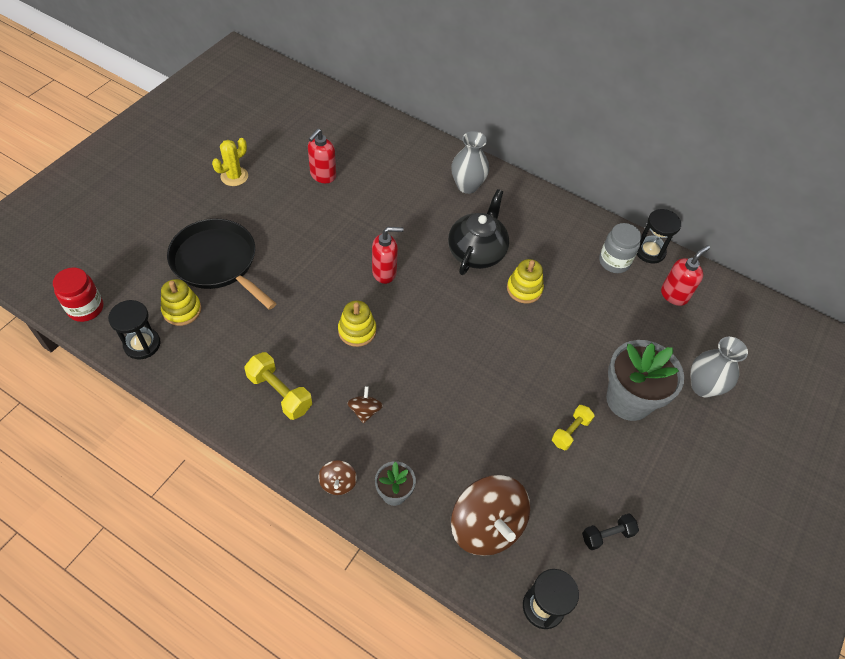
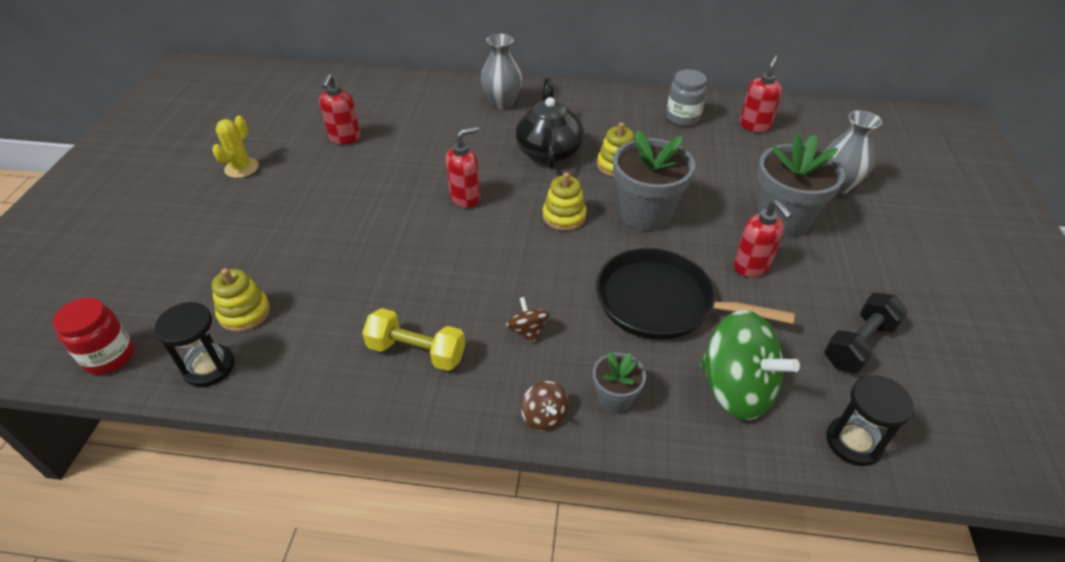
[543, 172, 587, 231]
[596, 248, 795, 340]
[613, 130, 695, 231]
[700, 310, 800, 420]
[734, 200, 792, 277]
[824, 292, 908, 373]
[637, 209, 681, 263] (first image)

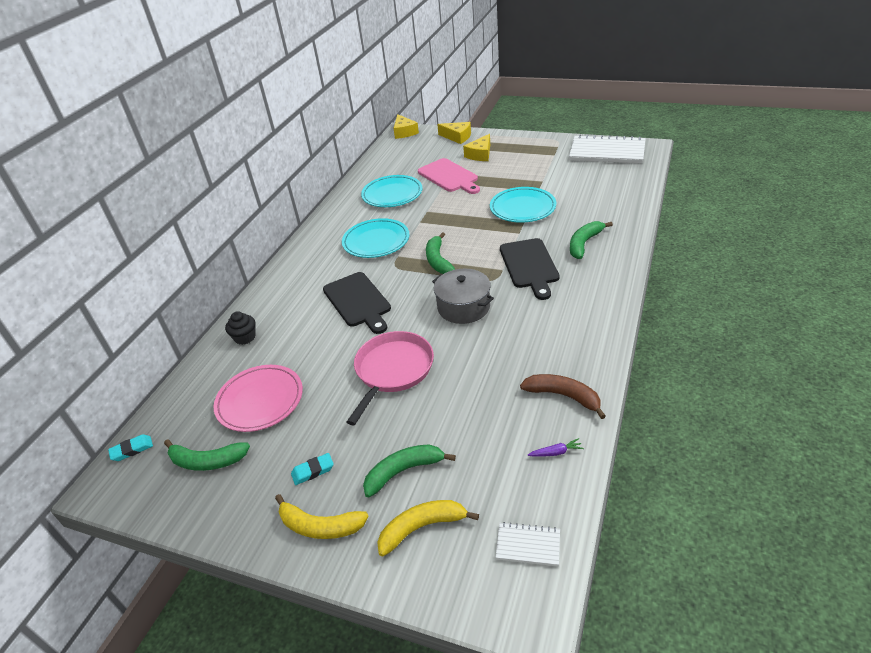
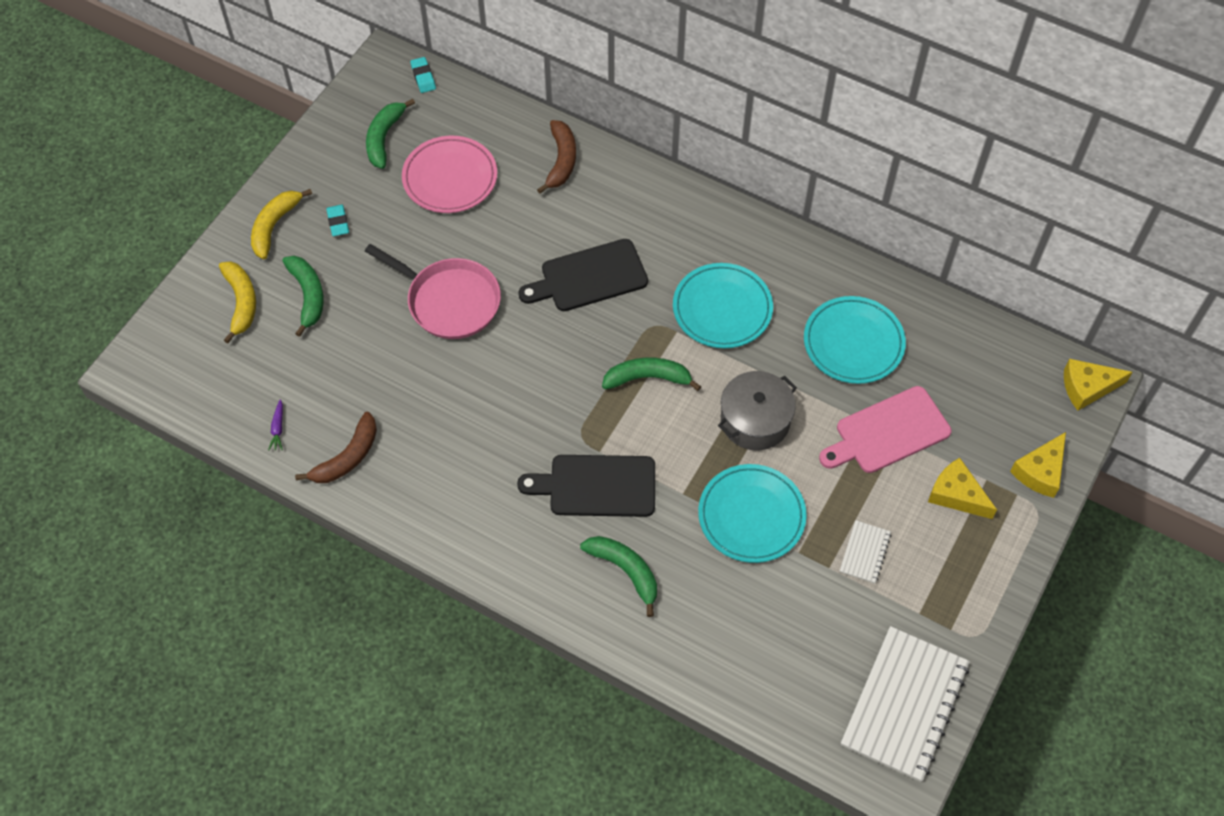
[537, 120, 576, 194]
[718, 371, 797, 450]
[840, 520, 891, 584]

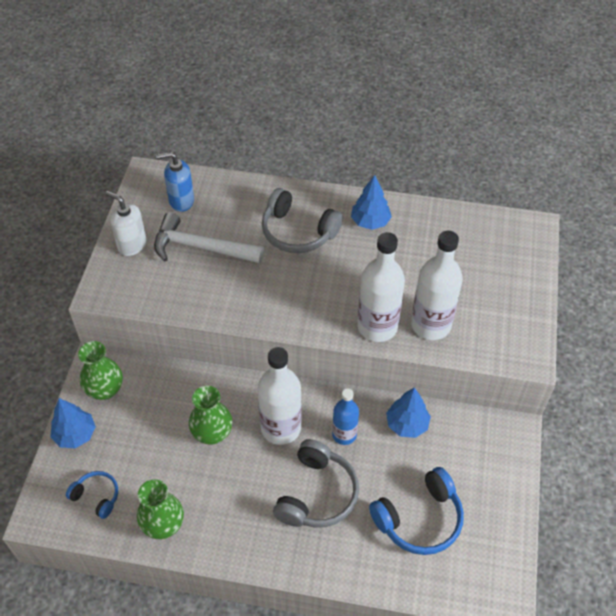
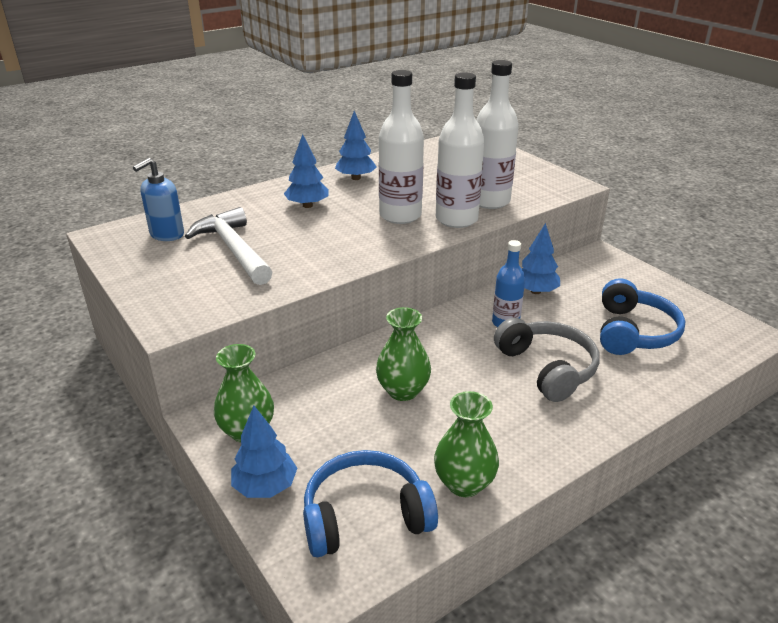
[185, 207, 272, 285]
[284, 134, 329, 208]
[303, 450, 438, 557]
[379, 70, 424, 224]
[106, 191, 146, 256] (first image)

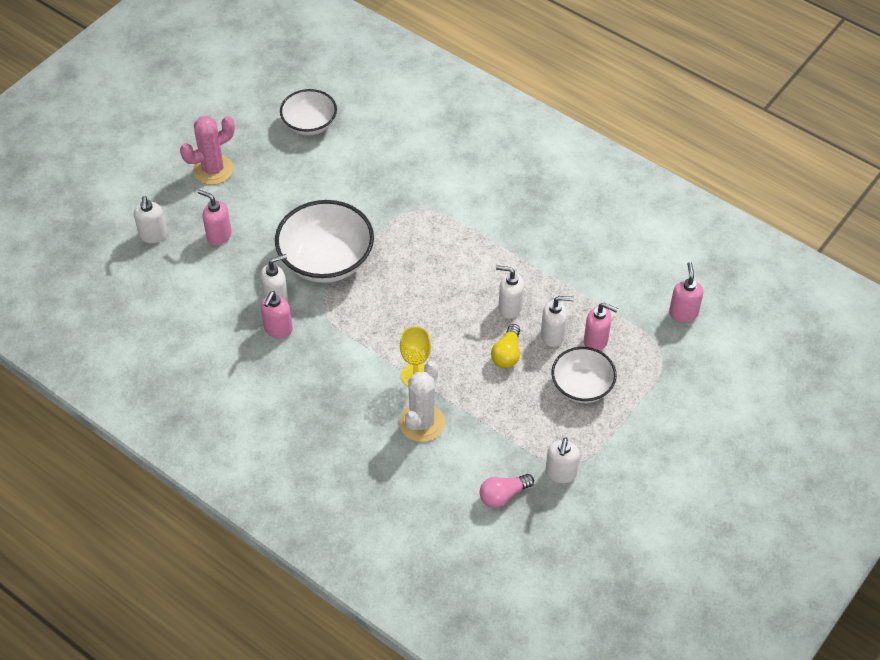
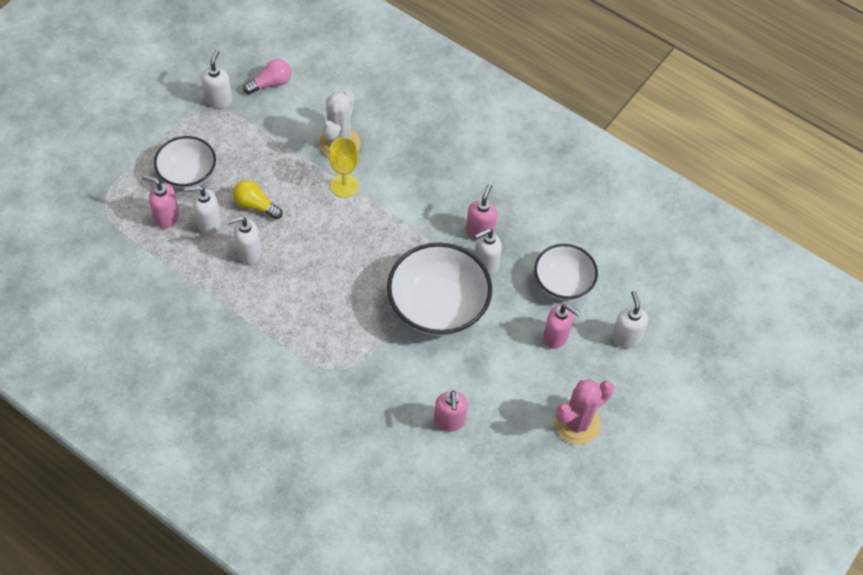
[226, 216, 261, 264]
[233, 180, 283, 219]
[434, 391, 468, 432]
[534, 244, 598, 300]

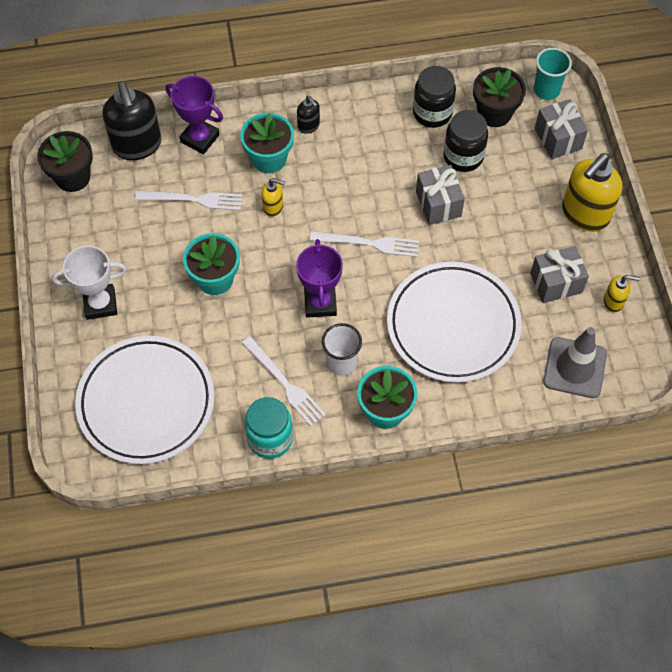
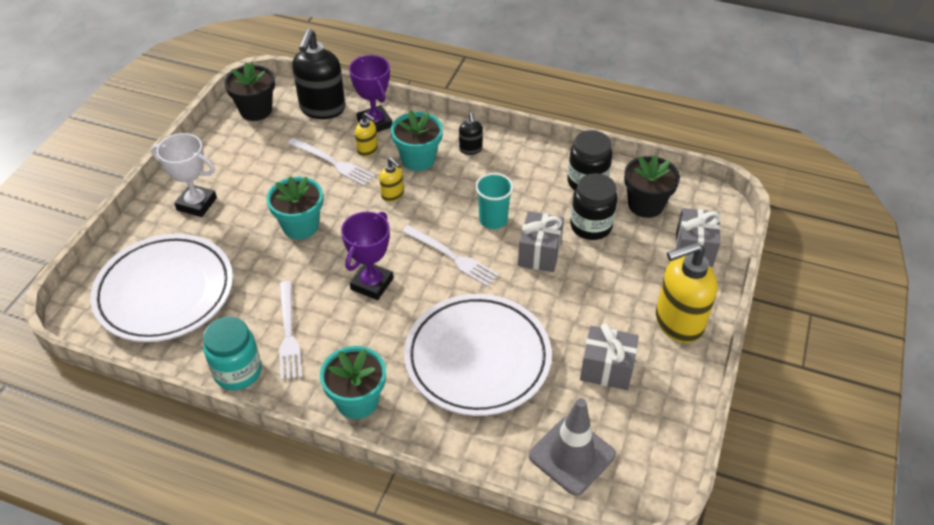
[355, 113, 378, 157]
[475, 173, 514, 229]
[322, 323, 362, 376] (first image)

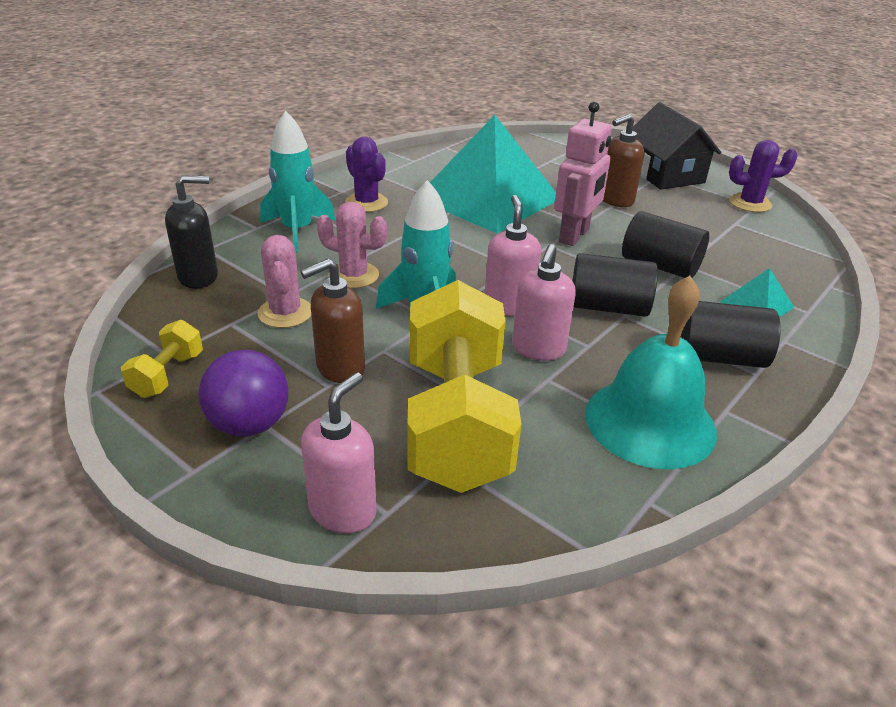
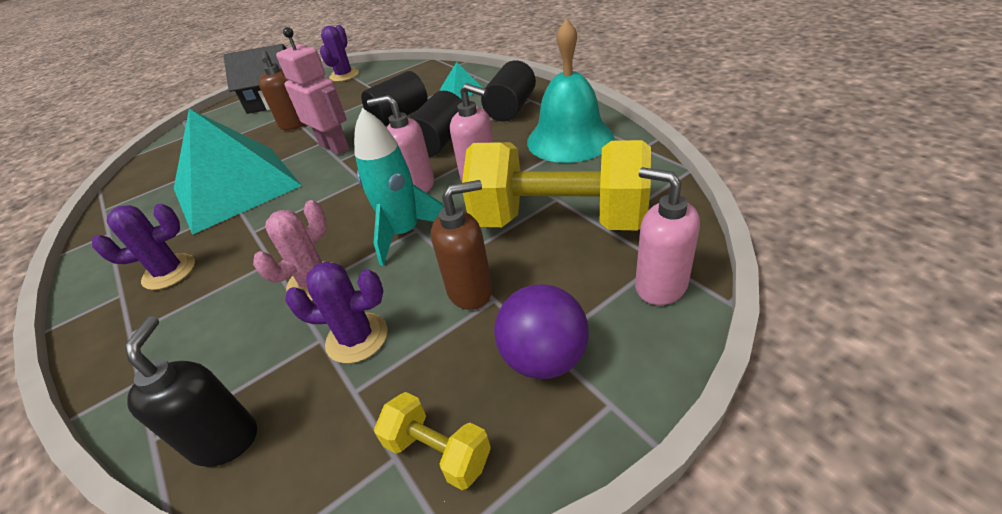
[285, 261, 387, 364]
[431, 180, 493, 310]
[260, 111, 336, 252] (first image)

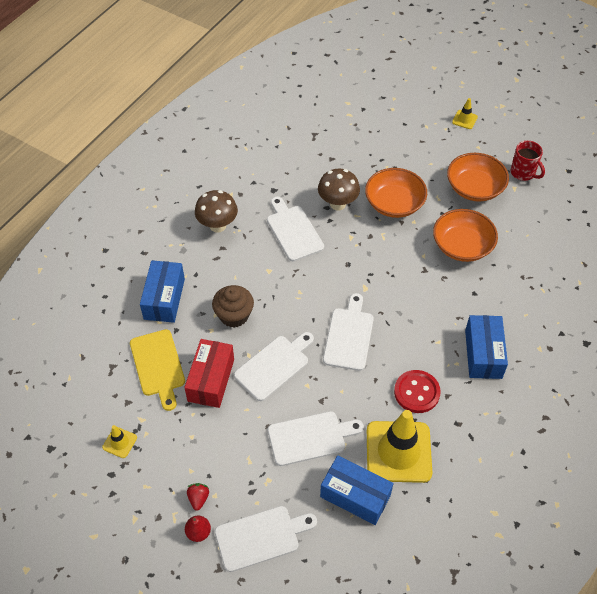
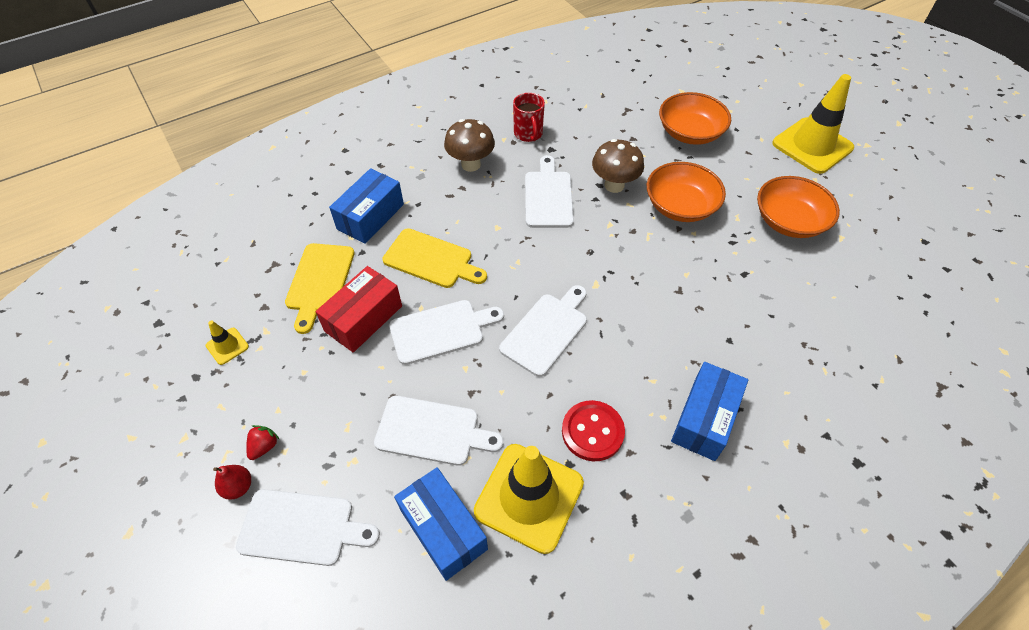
[382, 228, 487, 288]
[513, 93, 545, 142]
[659, 92, 731, 145]
[772, 74, 854, 174]

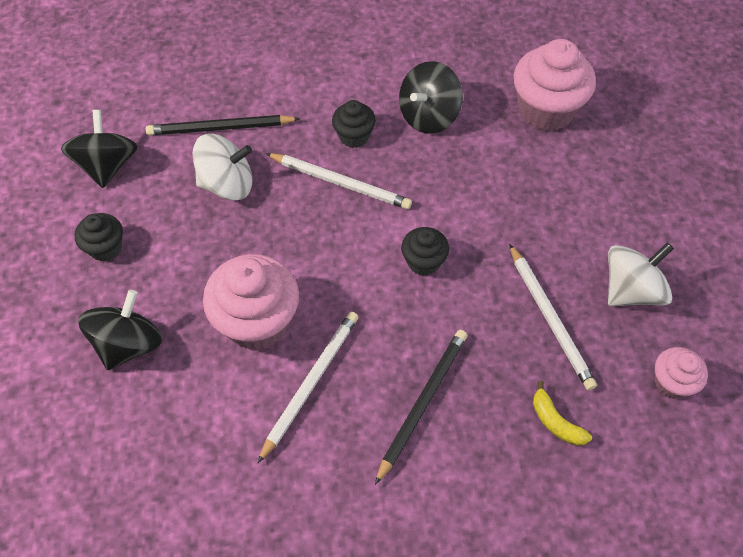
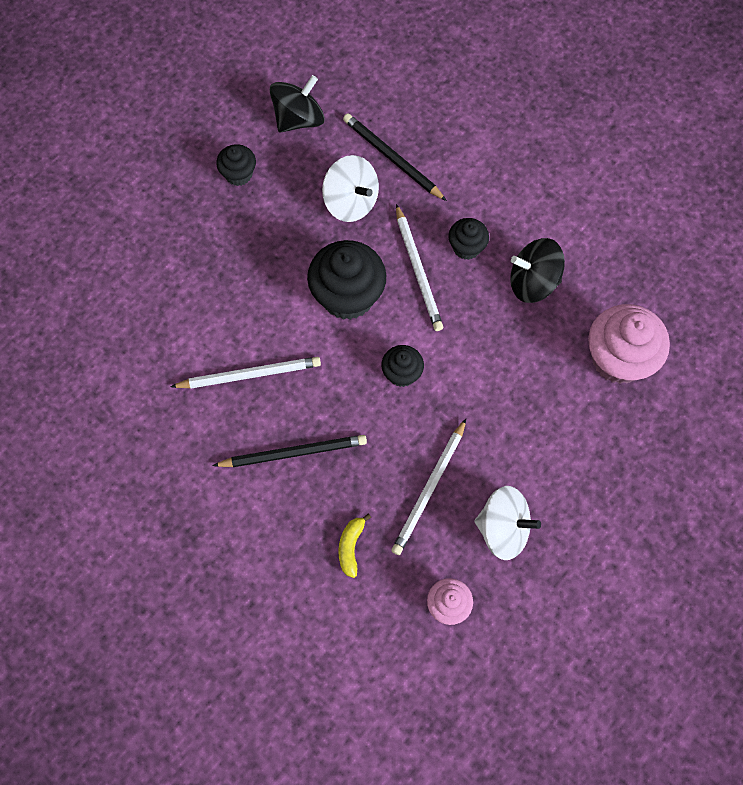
[307, 240, 386, 320]
[78, 290, 162, 370] (first image)
[203, 254, 299, 350] (first image)

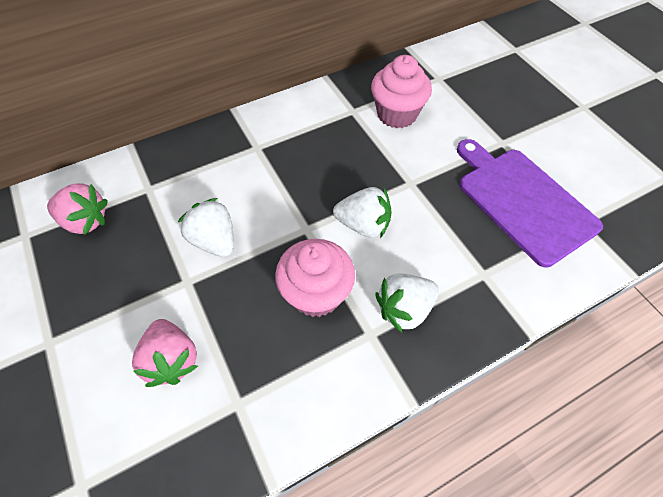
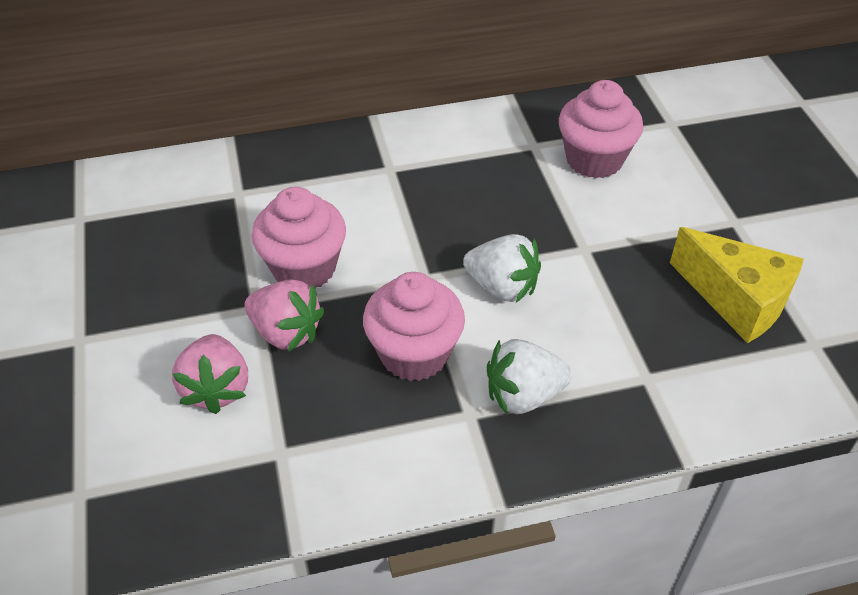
[245, 279, 324, 352]
[252, 187, 346, 288]
[670, 227, 804, 343]

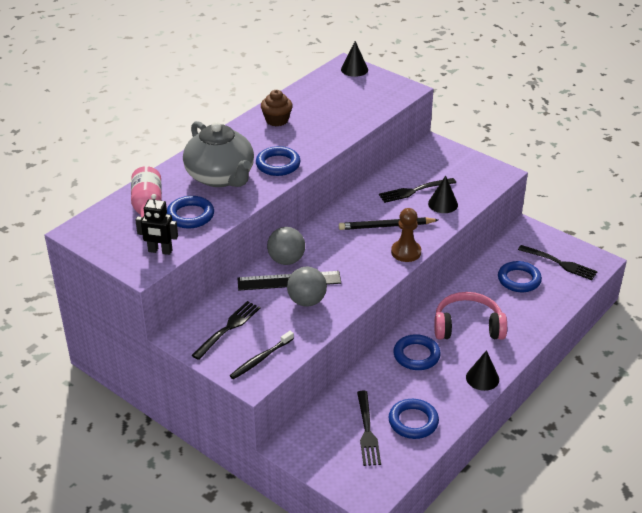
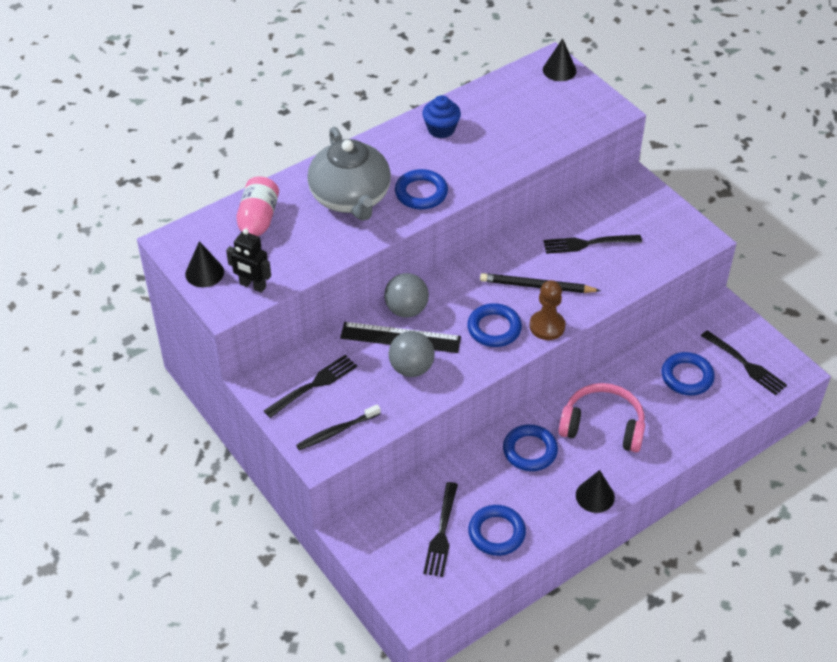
[185, 241, 224, 287]
[422, 95, 461, 138]
[467, 303, 522, 347]

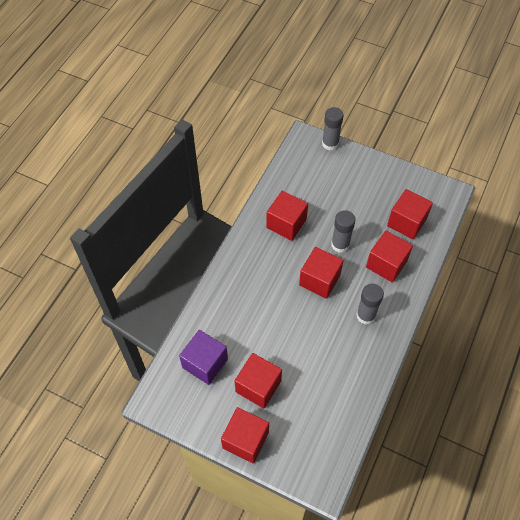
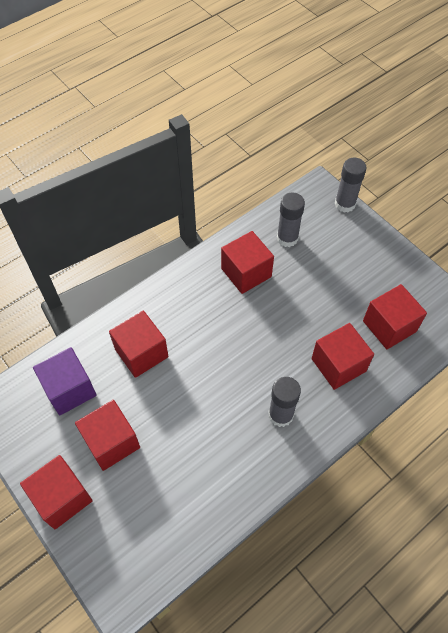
[109, 311, 169, 378]
[277, 192, 305, 247]

